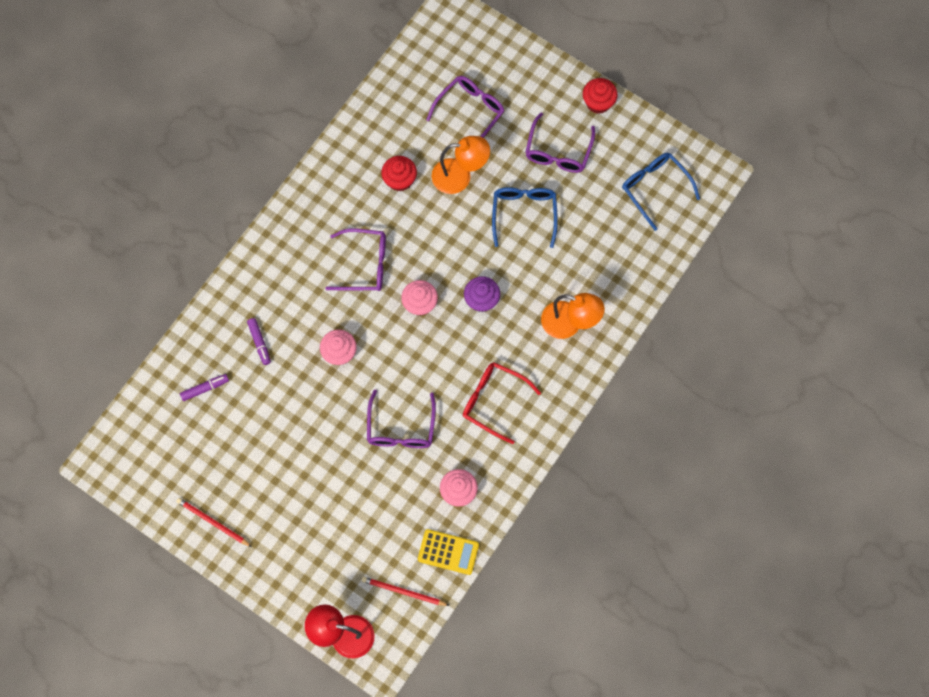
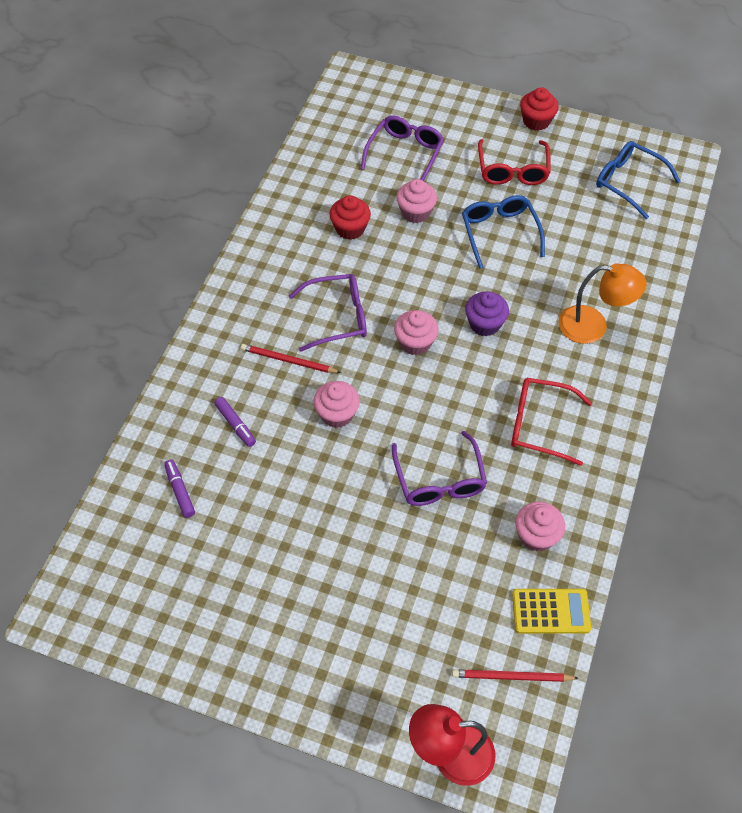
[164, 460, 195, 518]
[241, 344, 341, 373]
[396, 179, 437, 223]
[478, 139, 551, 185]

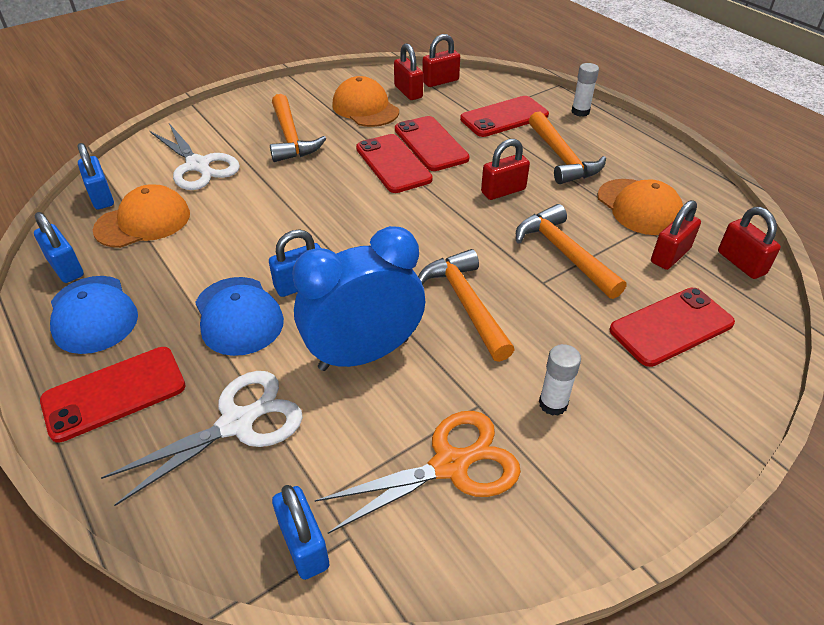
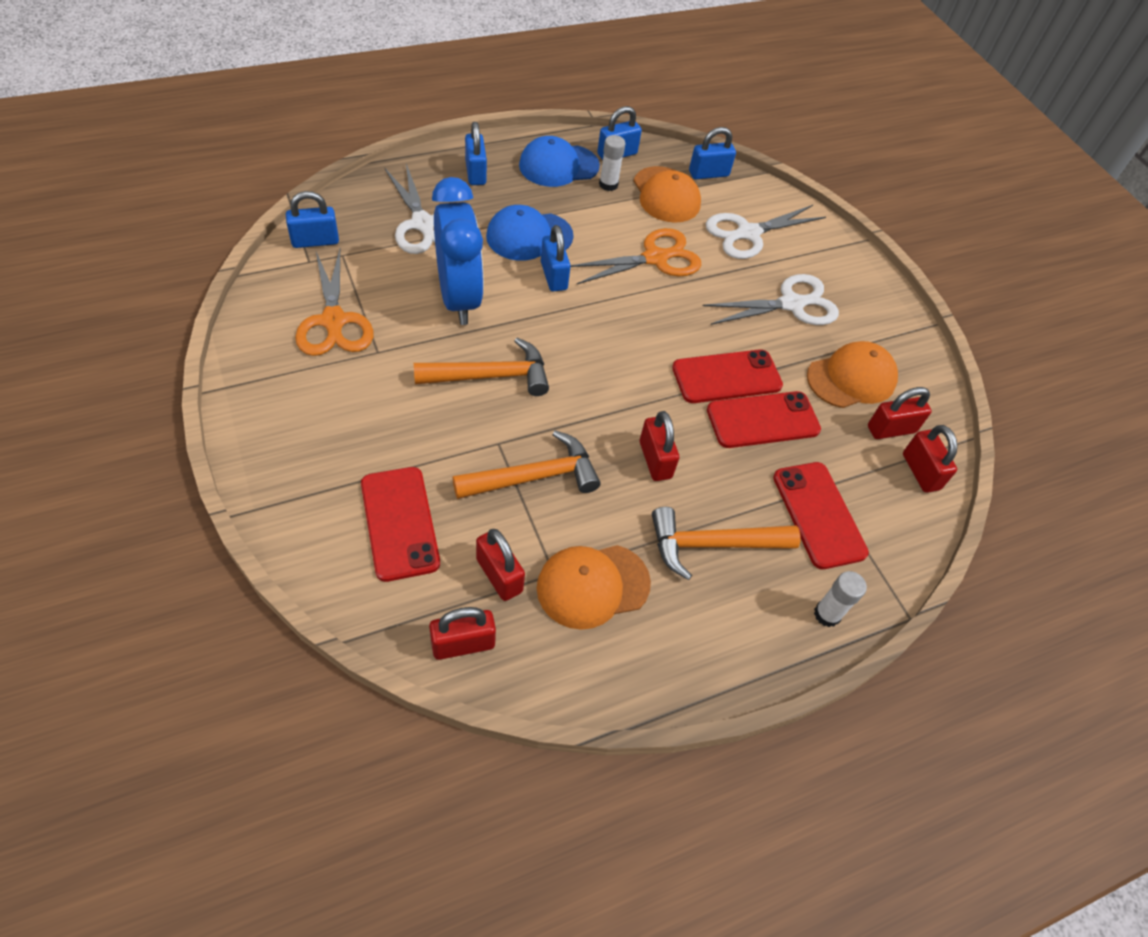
[465, 122, 487, 185]
[571, 228, 701, 284]
[599, 135, 625, 191]
[703, 274, 839, 325]

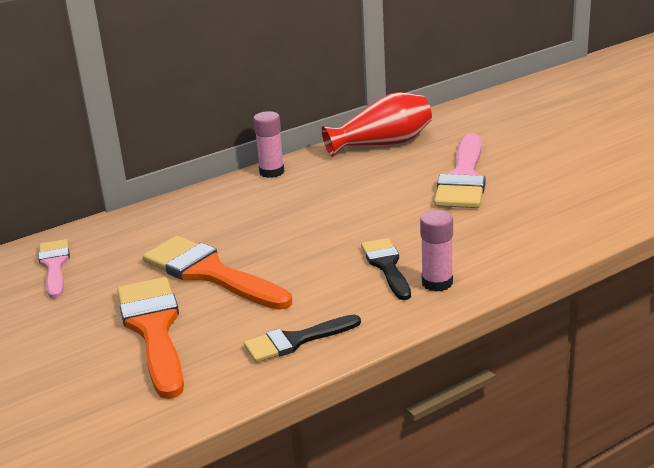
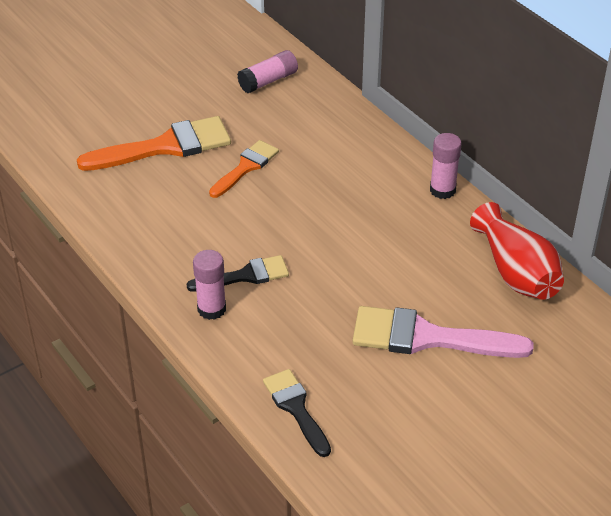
[209, 140, 279, 198]
[237, 50, 298, 93]
[263, 369, 331, 457]

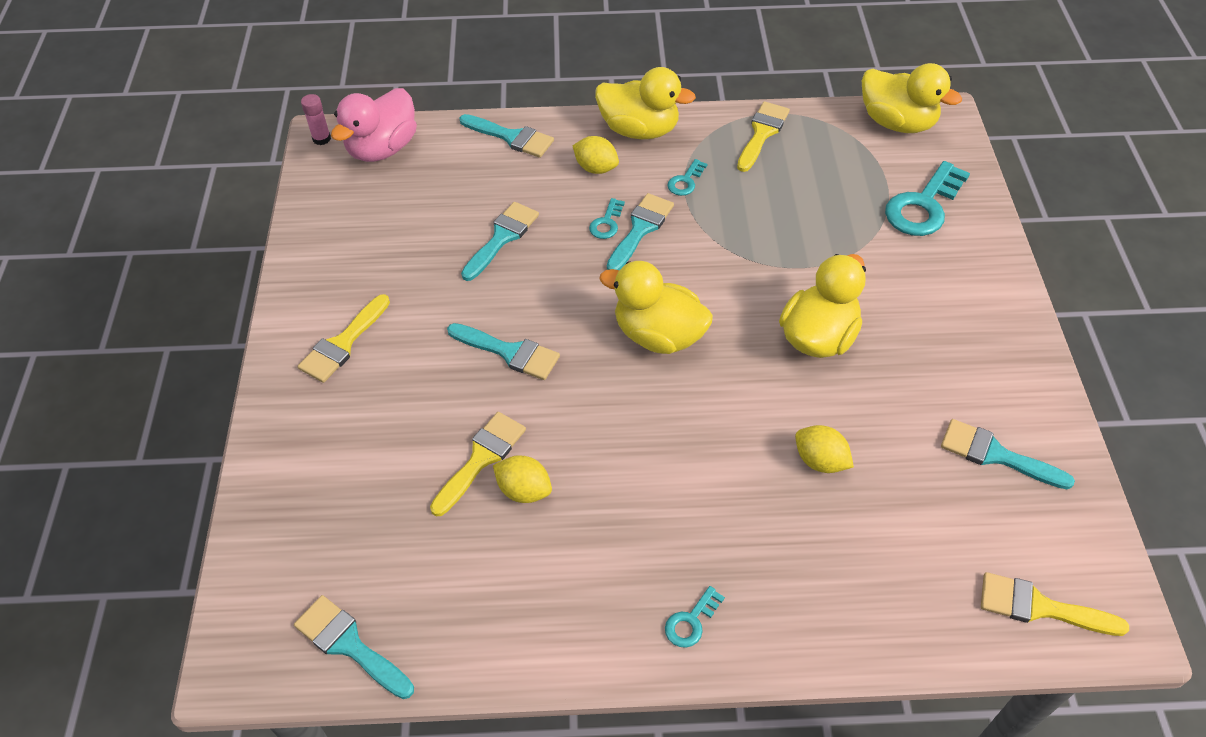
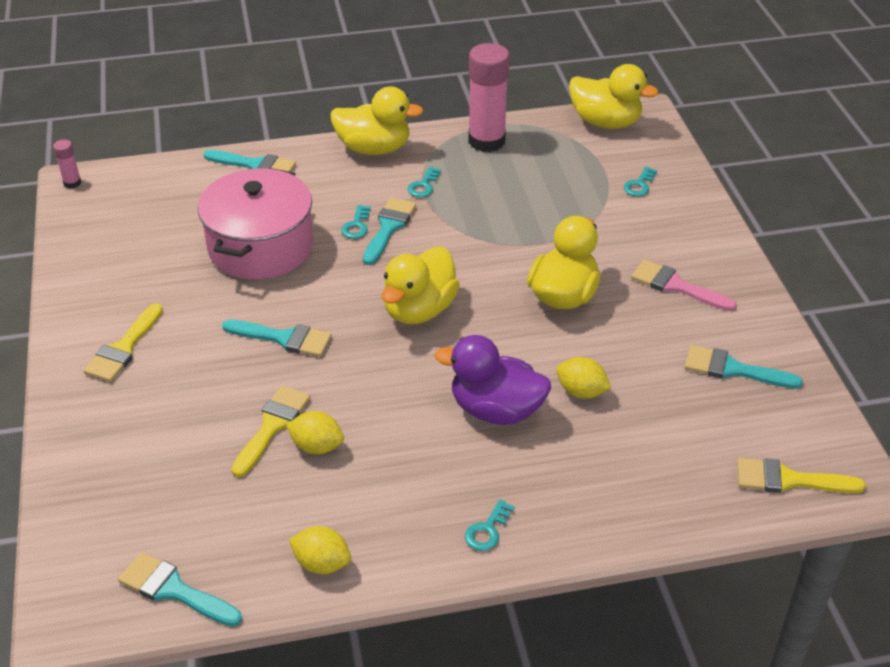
[198, 168, 313, 280]
[289, 526, 351, 574]
[381, 247, 460, 324]
[435, 335, 551, 425]
[468, 43, 510, 152]
[624, 167, 657, 196]
[631, 259, 737, 311]
[331, 88, 417, 162] (first image)

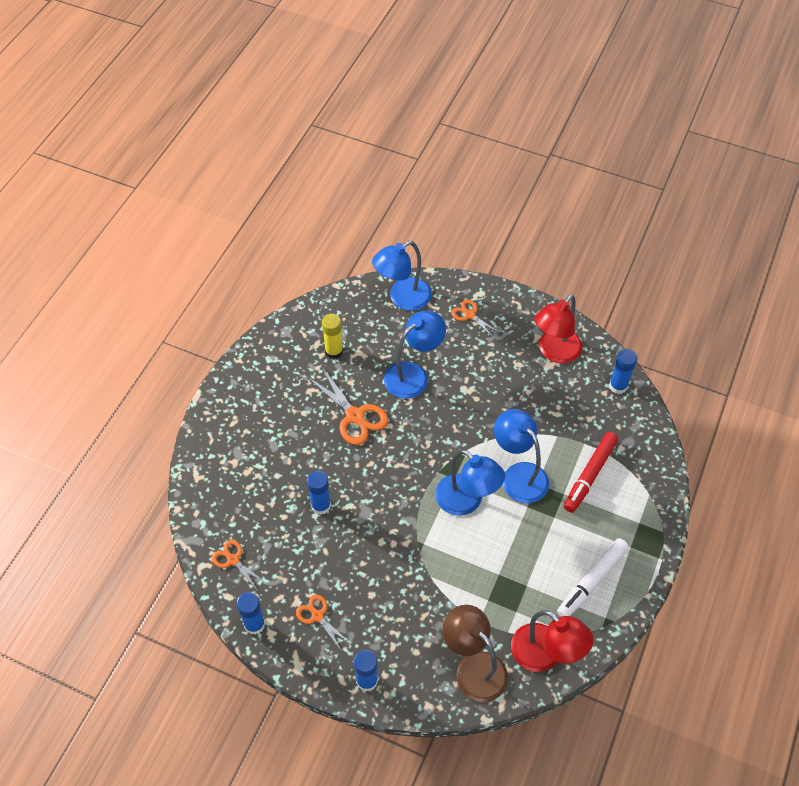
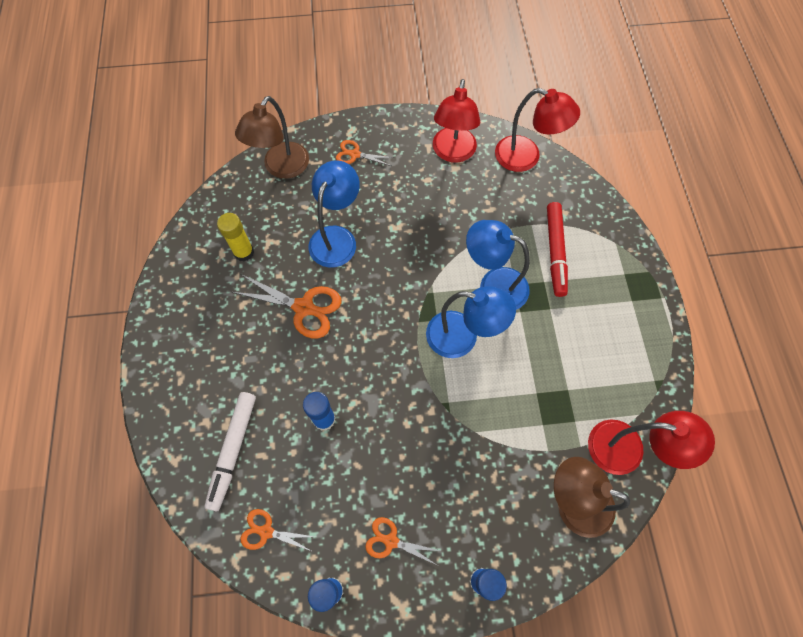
[204, 392, 256, 512]
[235, 96, 309, 179]
[495, 88, 580, 172]

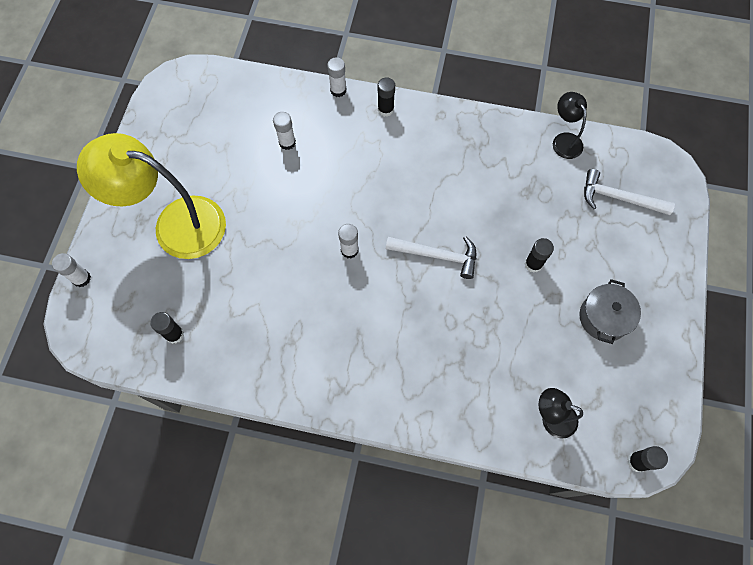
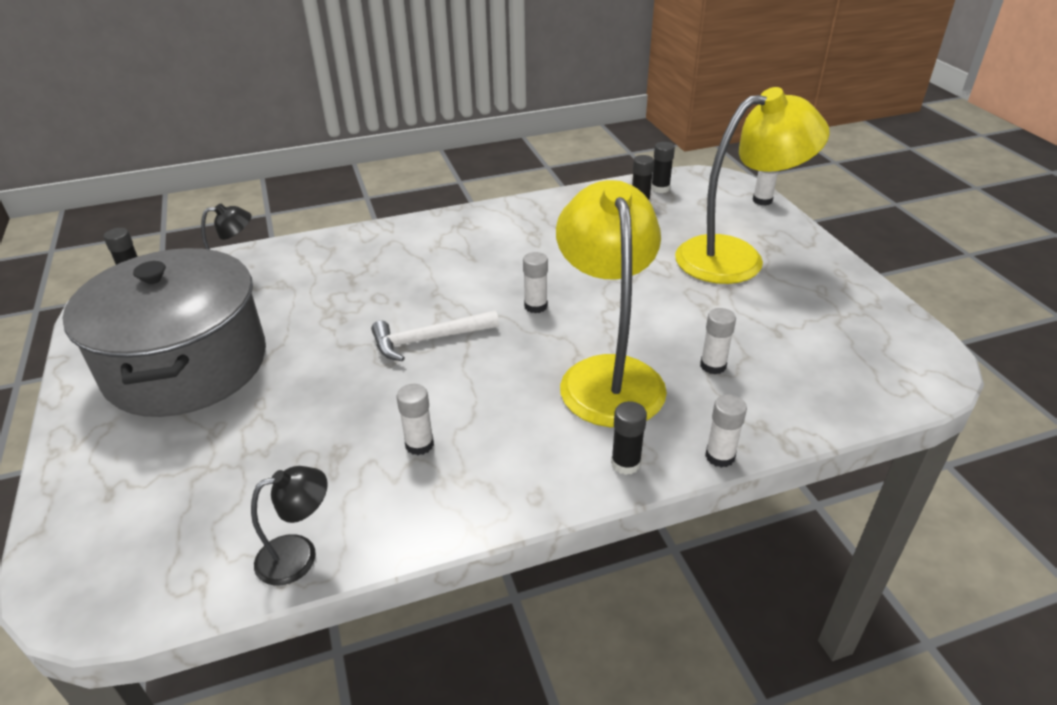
[62, 248, 266, 417]
[251, 466, 328, 586]
[397, 384, 434, 455]
[556, 180, 667, 427]
[651, 142, 675, 193]
[584, 169, 675, 215] (first image)

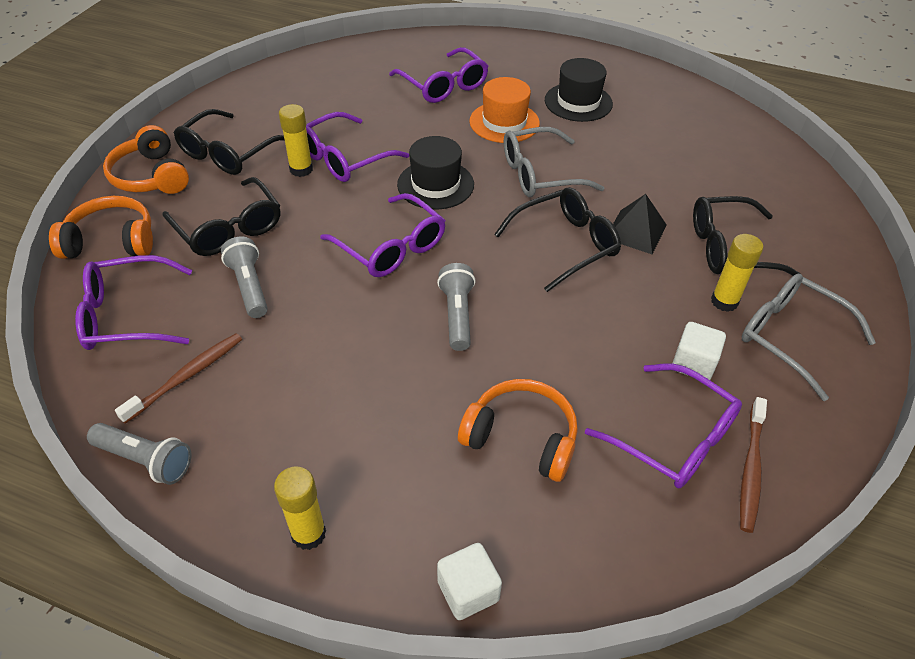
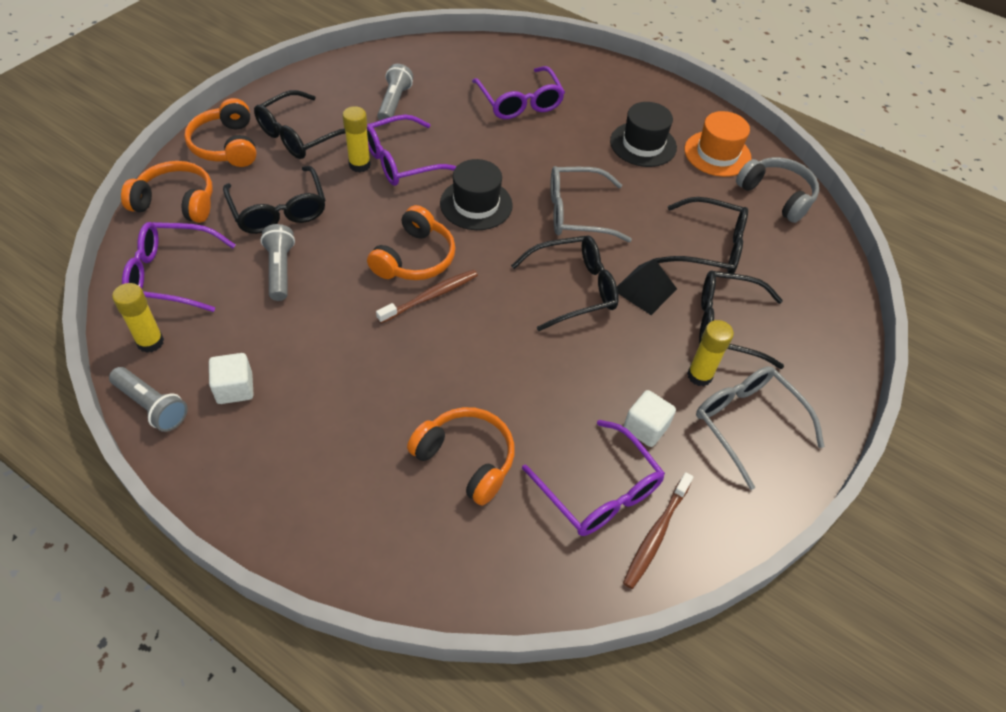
[112, 283, 164, 353]
[209, 353, 254, 404]
[367, 205, 456, 280]
[376, 270, 478, 323]
[377, 64, 413, 120]
[655, 197, 748, 274]
[684, 111, 751, 177]
[736, 157, 819, 223]

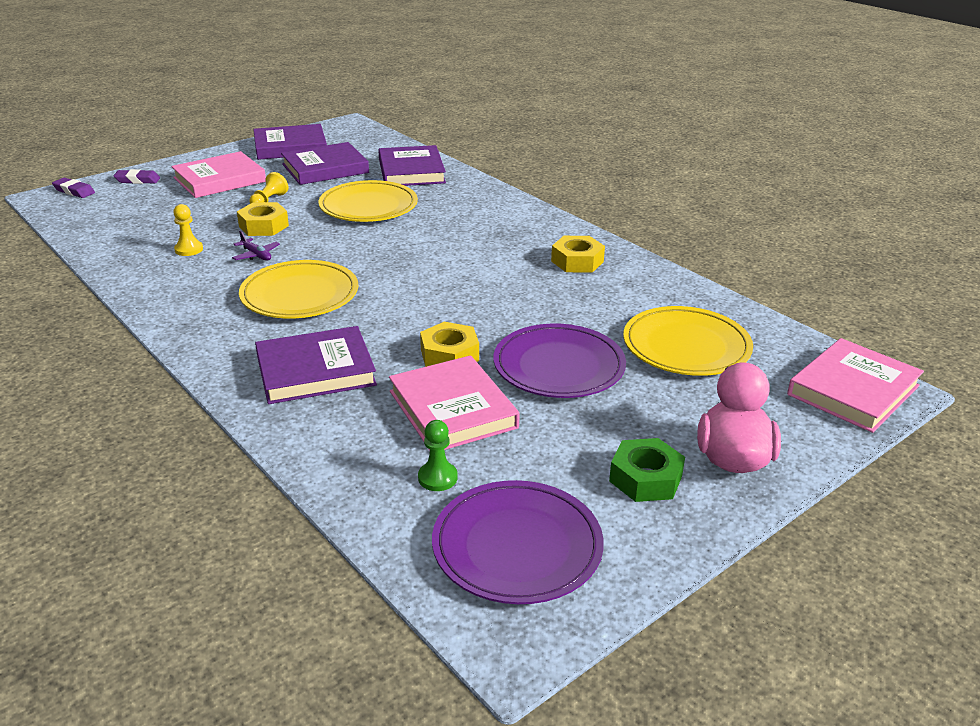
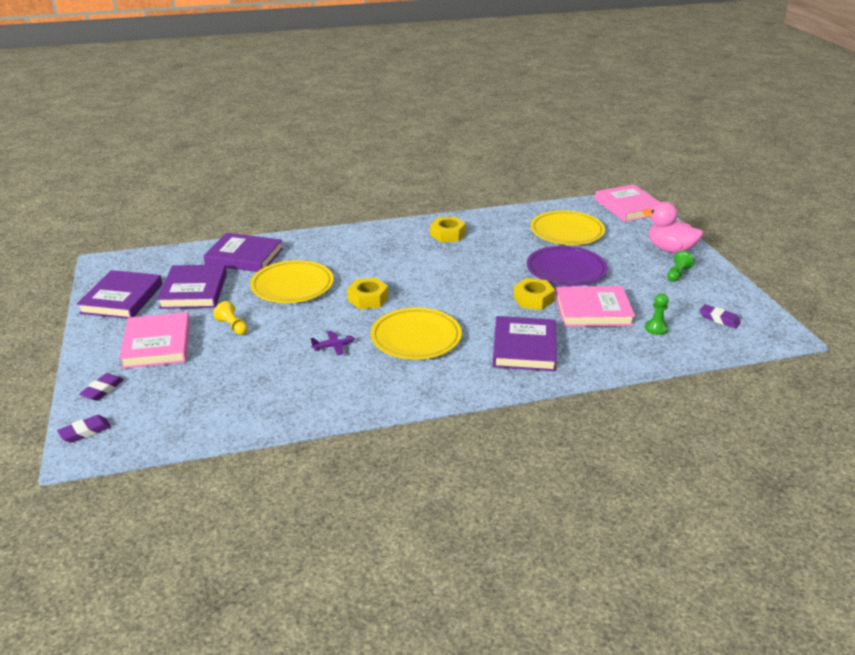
[347, 278, 389, 309]
[667, 251, 695, 282]
[699, 304, 741, 328]
[173, 204, 203, 256] (first image)

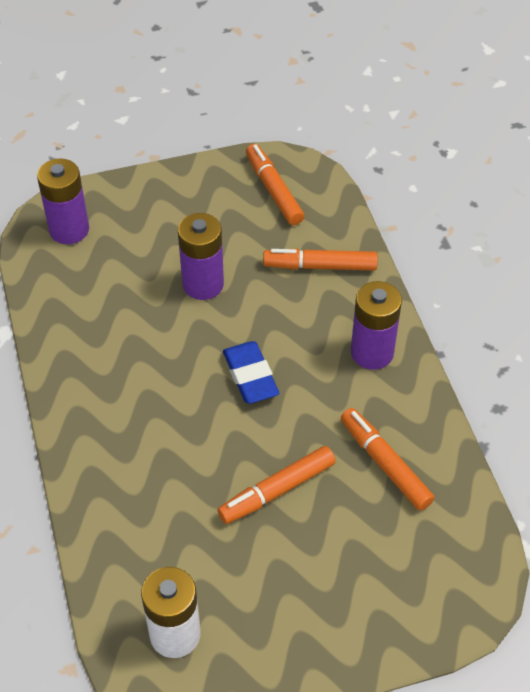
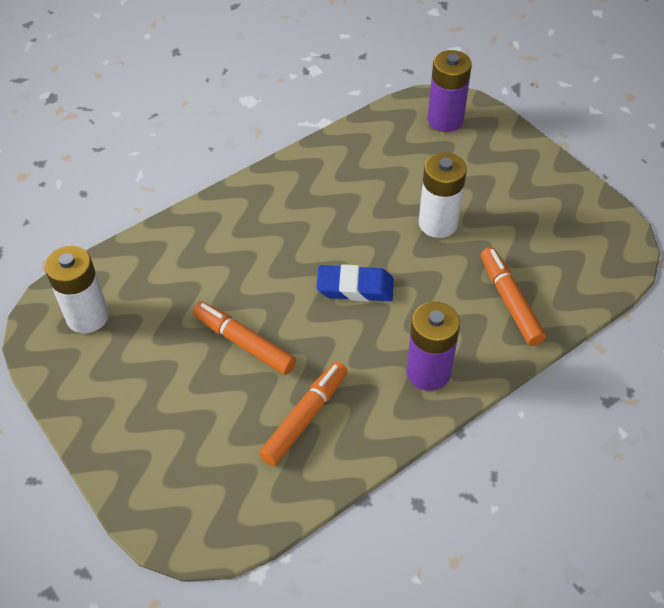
[316, 264, 394, 302]
[419, 152, 467, 238]
[246, 144, 304, 225] (first image)

